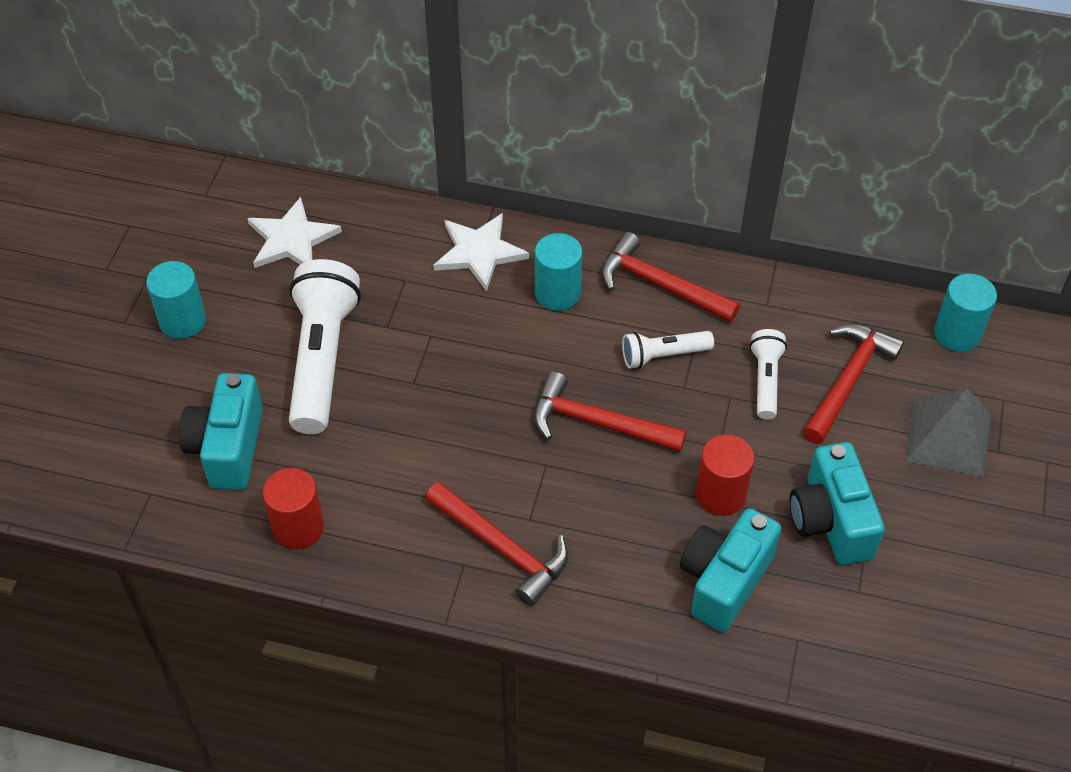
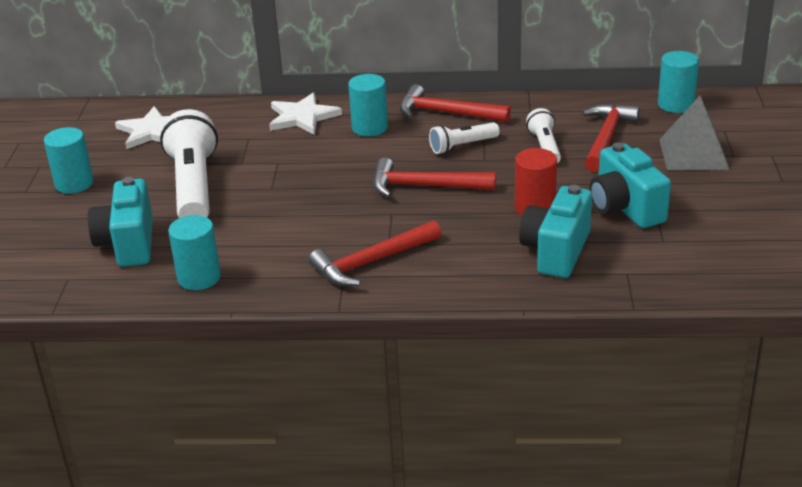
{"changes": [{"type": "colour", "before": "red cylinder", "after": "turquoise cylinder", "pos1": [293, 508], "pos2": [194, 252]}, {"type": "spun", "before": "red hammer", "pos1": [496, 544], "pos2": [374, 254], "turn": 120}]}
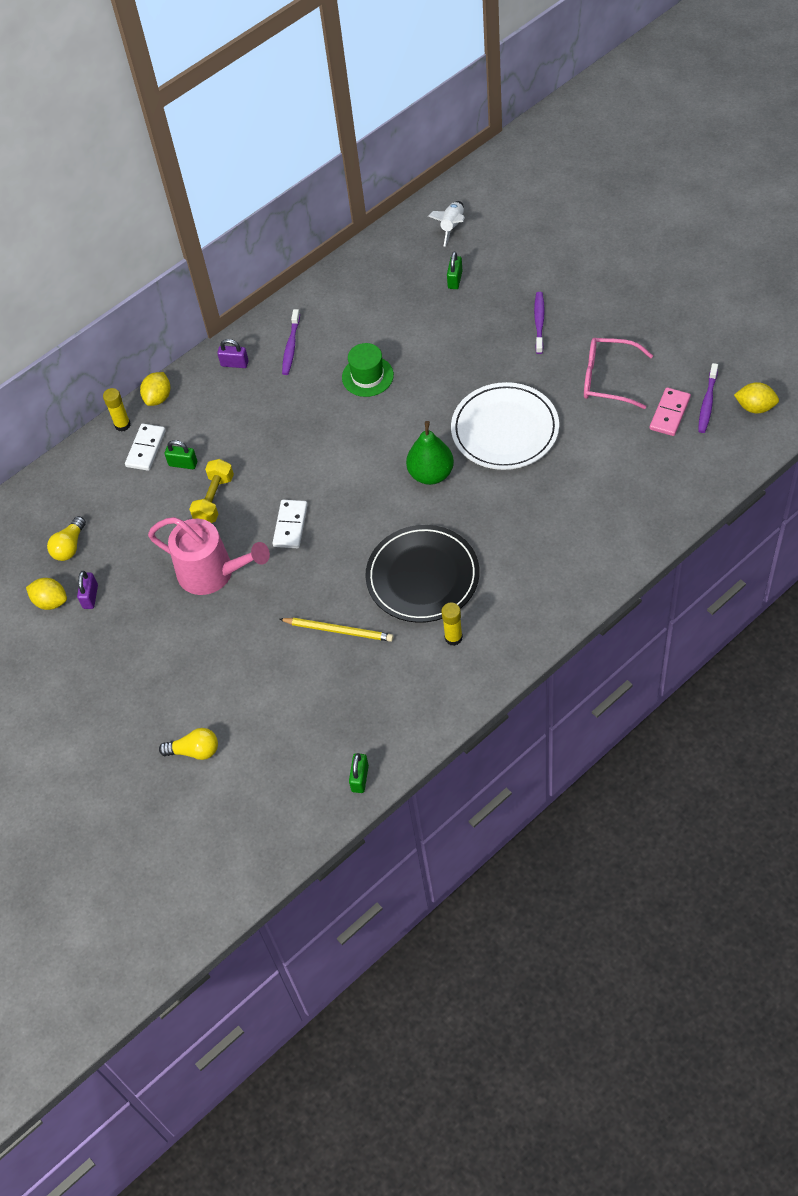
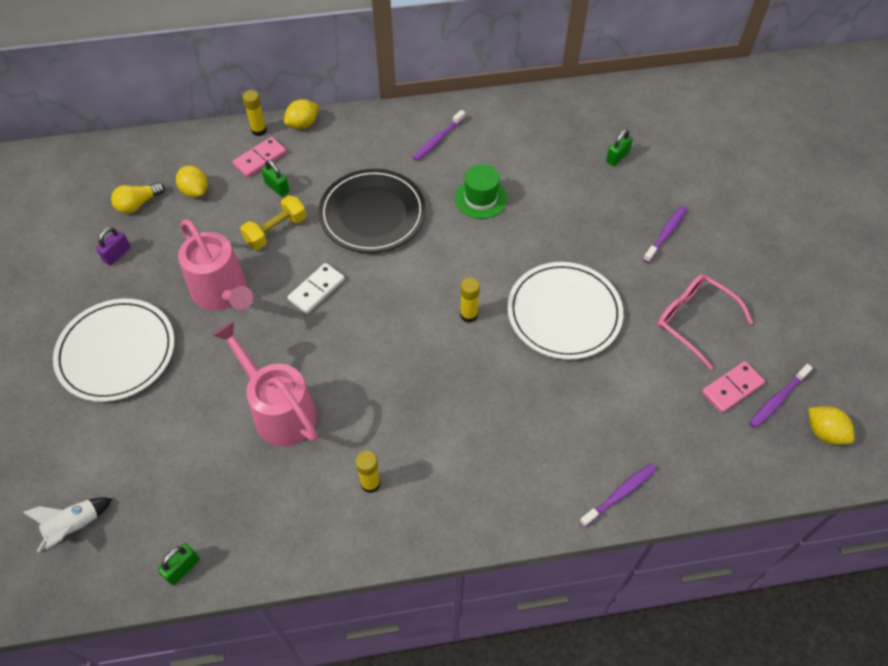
{"changes": [{"type": "relocated", "before": "white rocket", "pos1": [446, 224], "pos2": [68, 524]}, {"type": "appeared", "after": "white plate", "pos2": [114, 350]}, {"type": "relocated", "before": "yellow lemon", "pos1": [46, 594], "pos2": [192, 181]}, {"type": "exchanged", "before": "yellow pencil", "after": "pink watering can", "pos1": [336, 630], "pos2": [265, 384]}, {"type": "colour", "before": "white domino", "after": "pink domino", "pos1": [145, 447], "pos2": [259, 157]}, {"type": "relocated", "before": "black plate", "pos1": [422, 574], "pos2": [372, 211]}, {"type": "exchanged", "before": "green pear", "after": "yellow glue stick", "pos1": [430, 453], "pos2": [470, 300]}, {"type": "appeared", "after": "purple toothbrush", "pos2": [618, 495]}, {"type": "missing", "before": "yellow light bulb", "pos1": [188, 744]}, {"type": "missing", "before": "purple padlock", "pos1": [233, 353]}]}
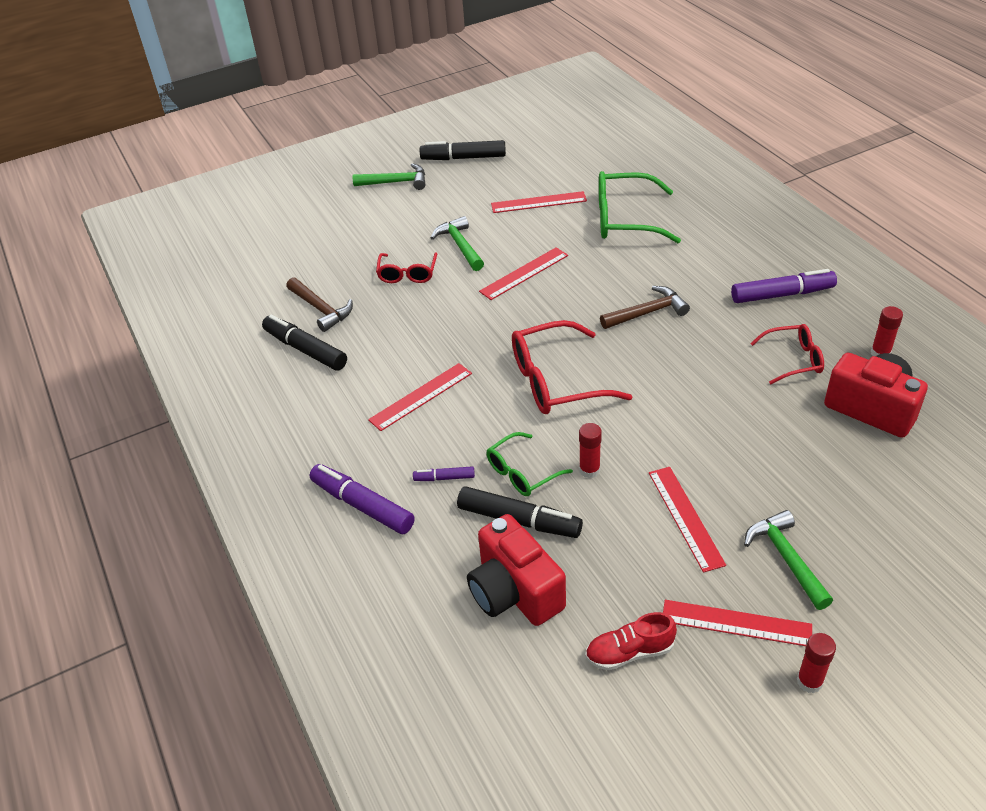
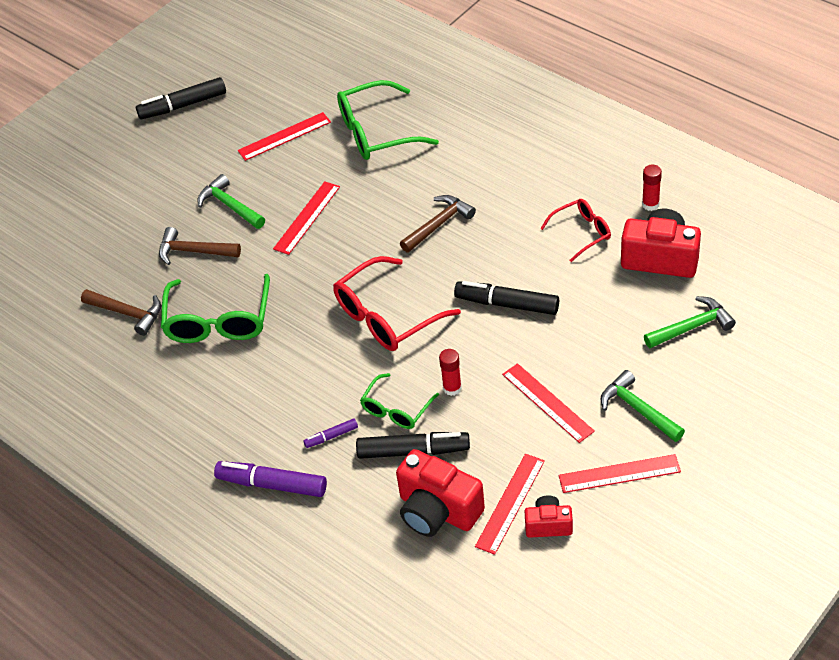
{"changes": [{"type": "exchanged", "before": "red glasses", "after": "brown hammer", "pos1": [406, 268], "pos2": [200, 246]}, {"type": "appeared", "after": "green glasses", "pos2": [215, 308]}, {"type": "relocated", "before": "black marker", "pos1": [304, 343], "pos2": [506, 298]}, {"type": "relocated", "before": "red ruler", "pos1": [420, 397], "pos2": [510, 504]}, {"type": "exchanged", "before": "red shoe", "after": "red camera", "pos1": [631, 641], "pos2": [549, 516]}, {"type": "relocated", "before": "green hammer", "pos1": [388, 176], "pos2": [690, 322]}, {"type": "missing", "before": "purple marker", "pos1": [784, 286]}, {"type": "missing", "before": "red glue stick", "pos1": [816, 663]}]}
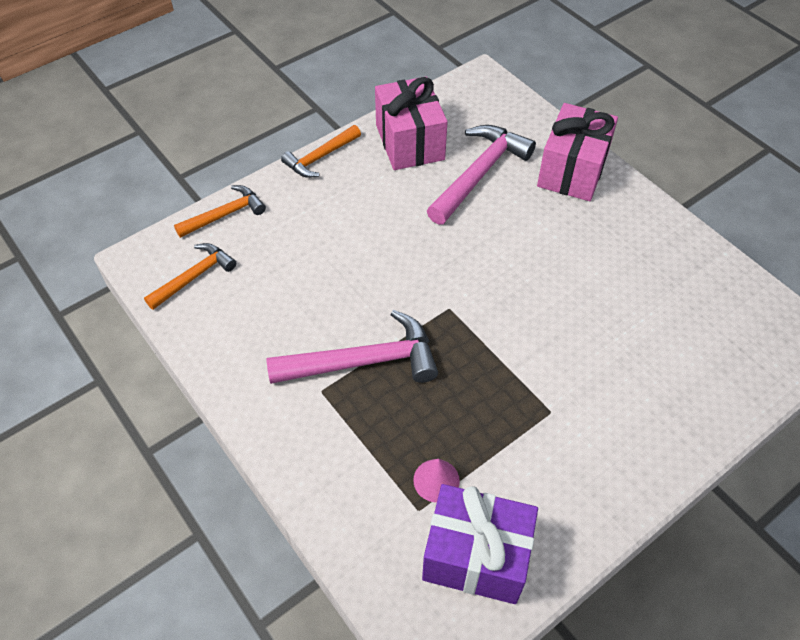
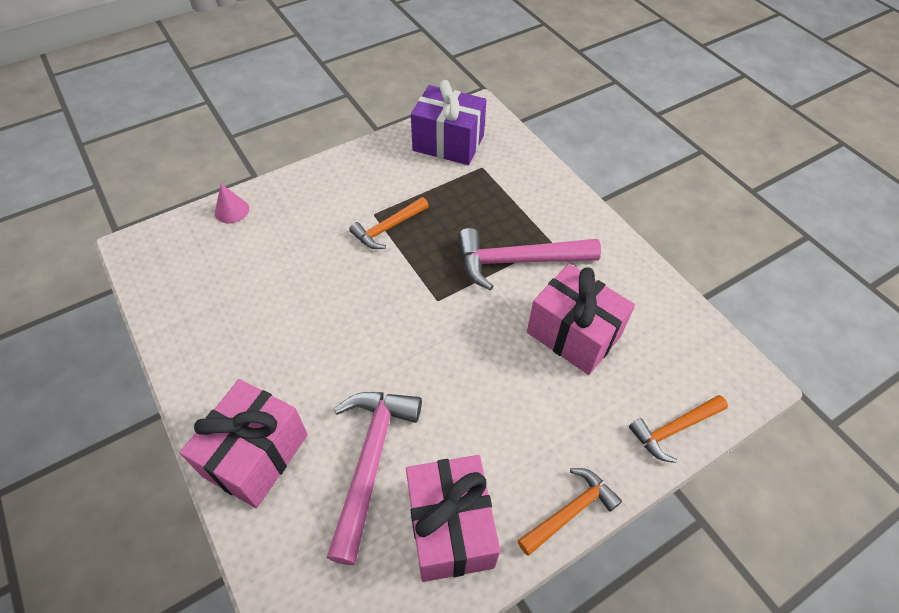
{"changes": [{"type": "relocated", "before": "pink cone", "pos1": [436, 481], "pos2": [232, 203]}, {"type": "spun", "before": "pink hammer", "pos1": [481, 175], "pos2": [374, 478], "turn": 150}, {"type": "relocated", "before": "orange hammer", "pos1": [190, 276], "pos2": [389, 223]}, {"type": "appeared", "after": "pink gift", "pos2": [581, 319]}]}
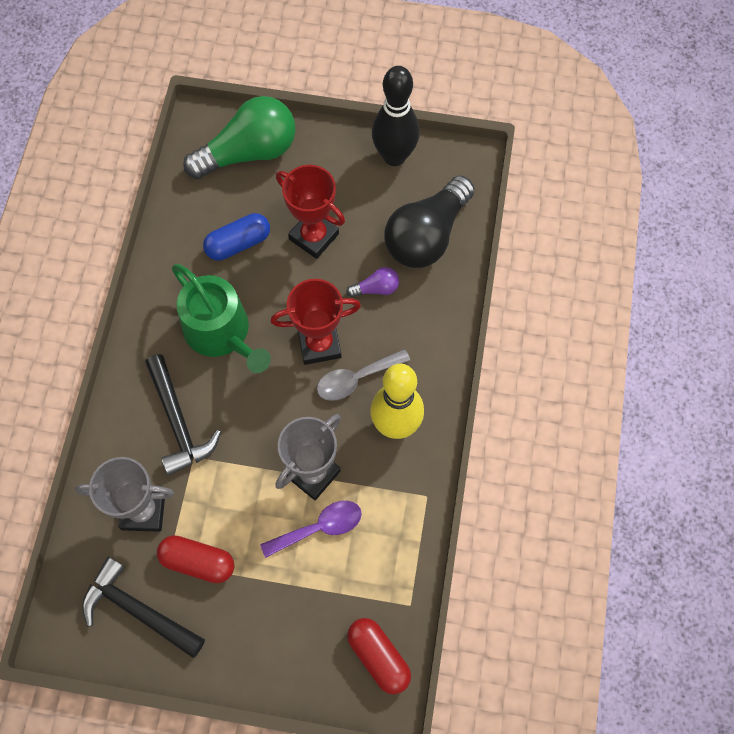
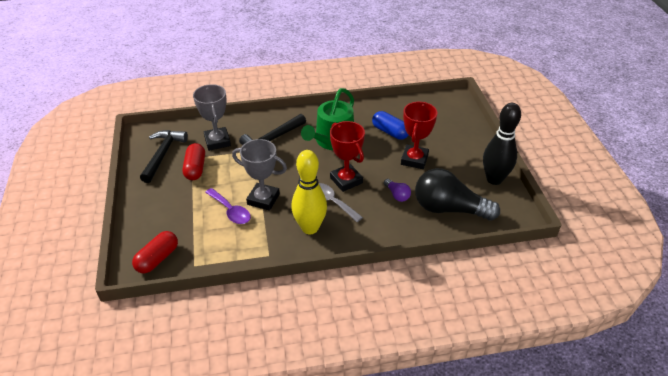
{"changes": [{"type": "missing", "before": "green light bulb", "pos1": [239, 137]}]}
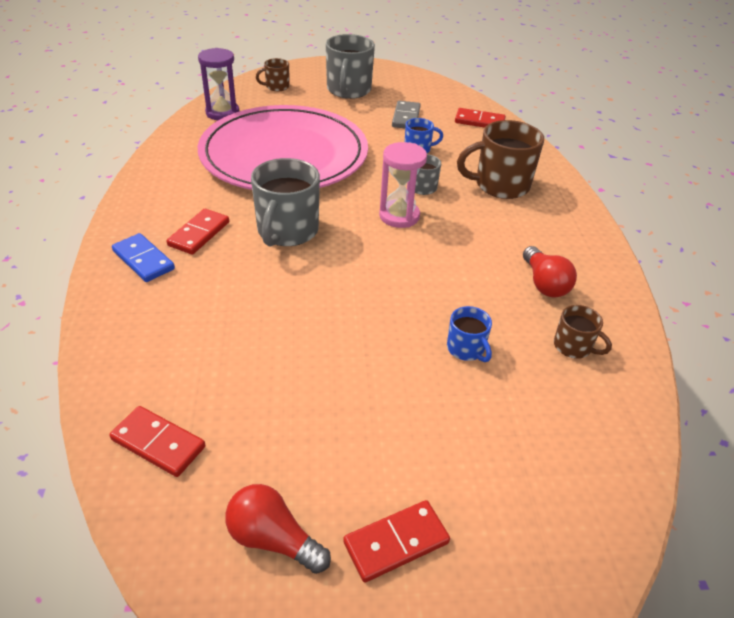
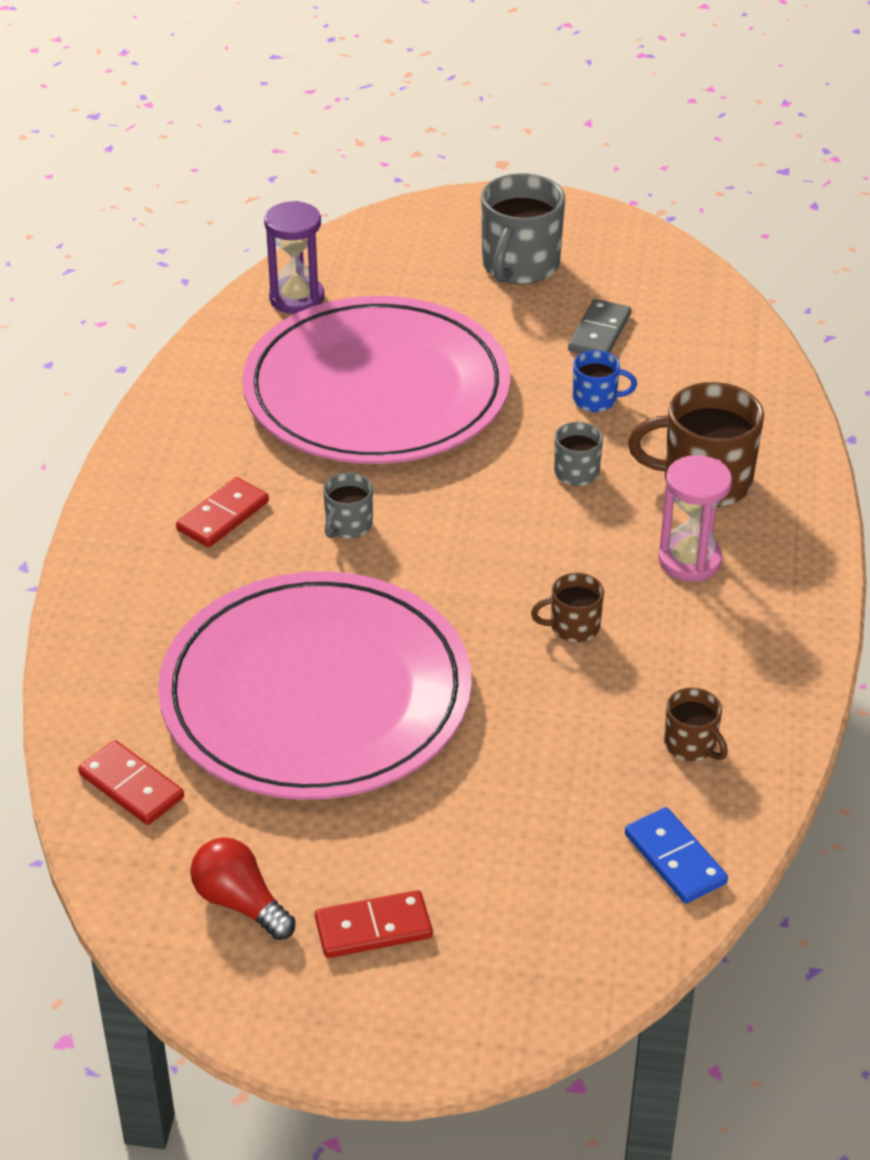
{"changes": [{"type": "appeared", "after": "pink plate", "pos2": [315, 685]}, {"type": "size", "before": "grey mug", "pos1": [285, 202], "pos2": [348, 505], "scale": 0.52}, {"type": "relocated", "before": "brown mug", "pos1": [273, 74], "pos2": [567, 607]}, {"type": "relocated", "before": "blue domino", "pos1": [143, 257], "pos2": [676, 855]}, {"type": "relocated", "before": "pink hourglass", "pos1": [403, 185], "pos2": [695, 518]}, {"type": "missing", "before": "blue mug", "pos1": [469, 334]}, {"type": "missing", "before": "red domino", "pos1": [480, 118]}, {"type": "missing", "before": "red light bulb", "pos1": [550, 271]}]}
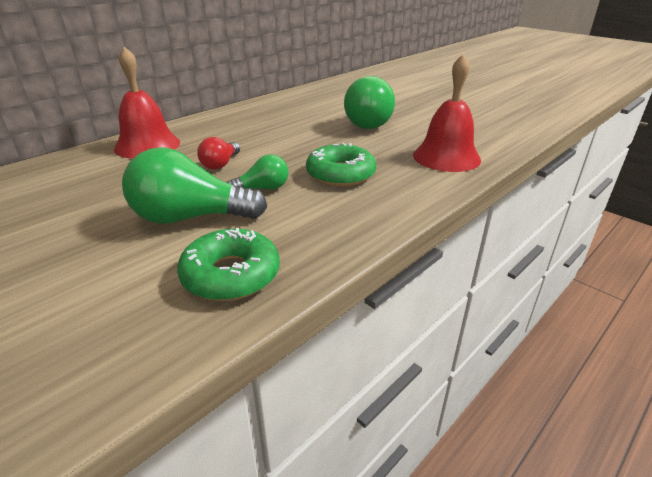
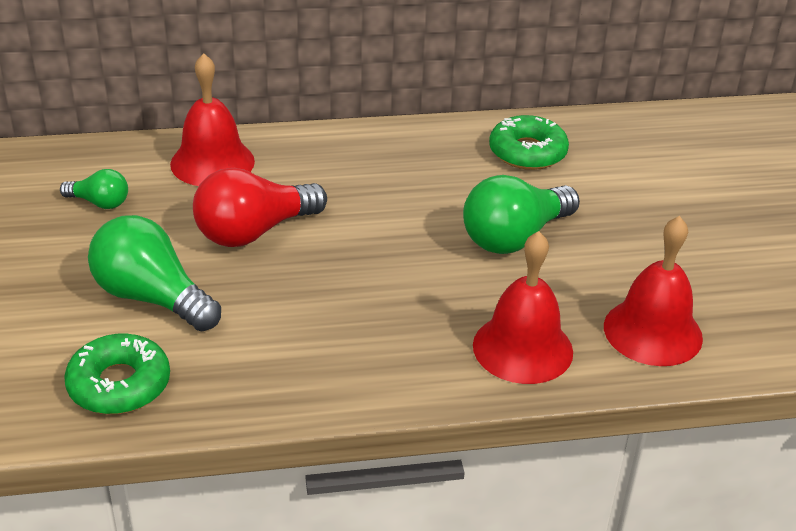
{"changes": [{"type": "relocated", "before": "green light bulb", "pos1": [257, 172], "pos2": [94, 189]}, {"type": "size", "before": "red light bulb", "pos1": [218, 153], "pos2": [260, 207], "scale": 1.89}, {"type": "relocated", "before": "green donut", "pos1": [341, 165], "pos2": [529, 142]}, {"type": "appeared", "after": "red bell", "pos2": [653, 291]}]}
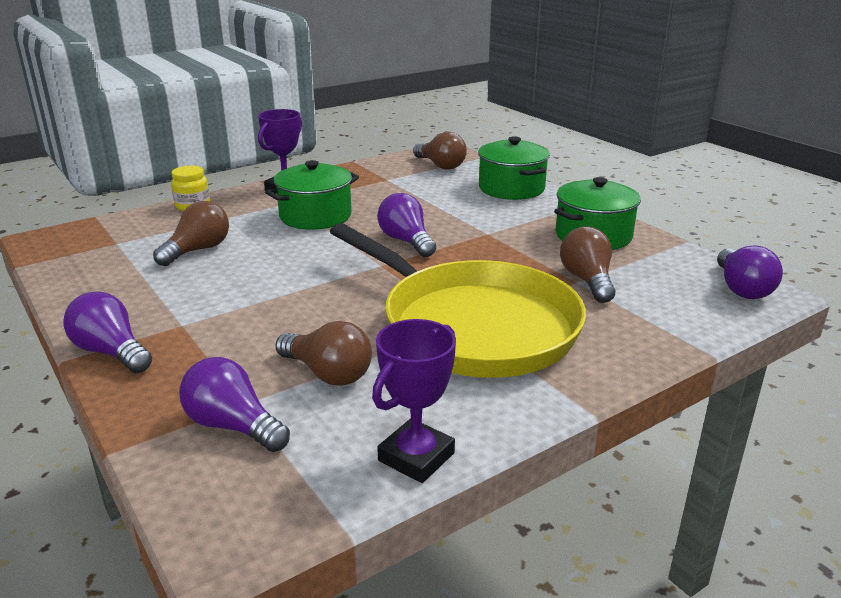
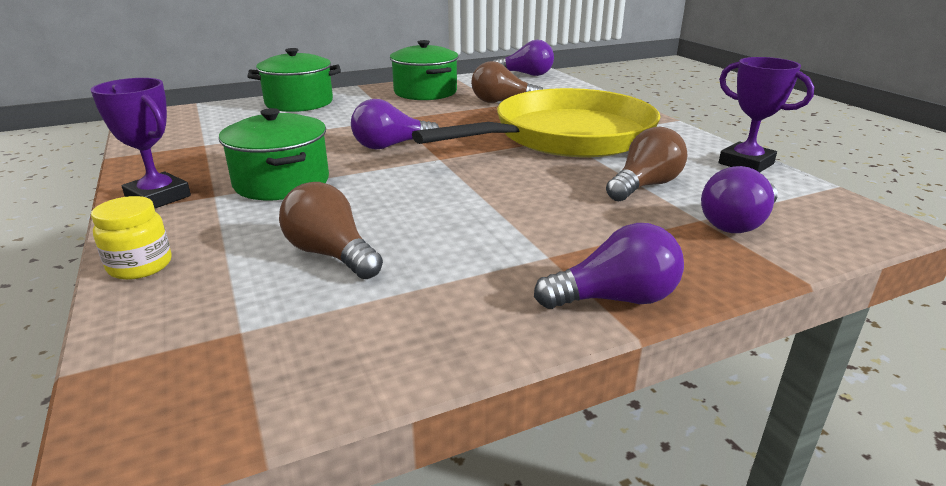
{"changes": [{"type": "spun", "before": "purple light bulb", "pos1": [107, 332], "pos2": [609, 266], "turn": -150}, {"type": "missing", "before": "brown light bulb", "pos1": [440, 151]}]}
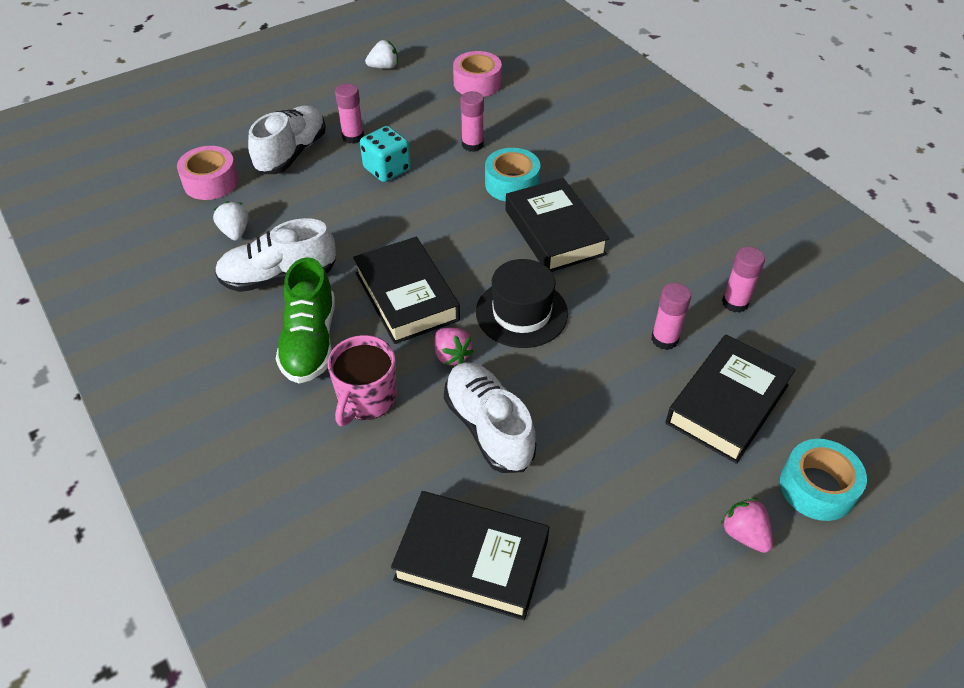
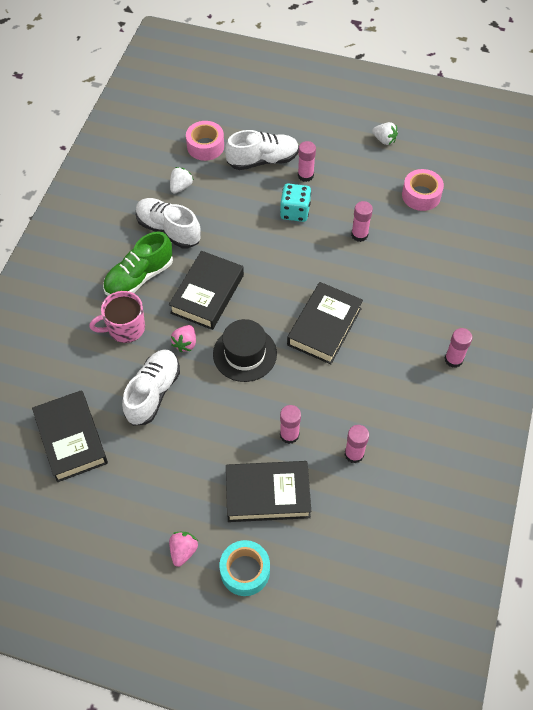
{"changes": [{"type": "appeared", "after": "pink glue stick", "pos2": [458, 348]}, {"type": "missing", "before": "turquoise tape", "pos1": [512, 175]}]}
